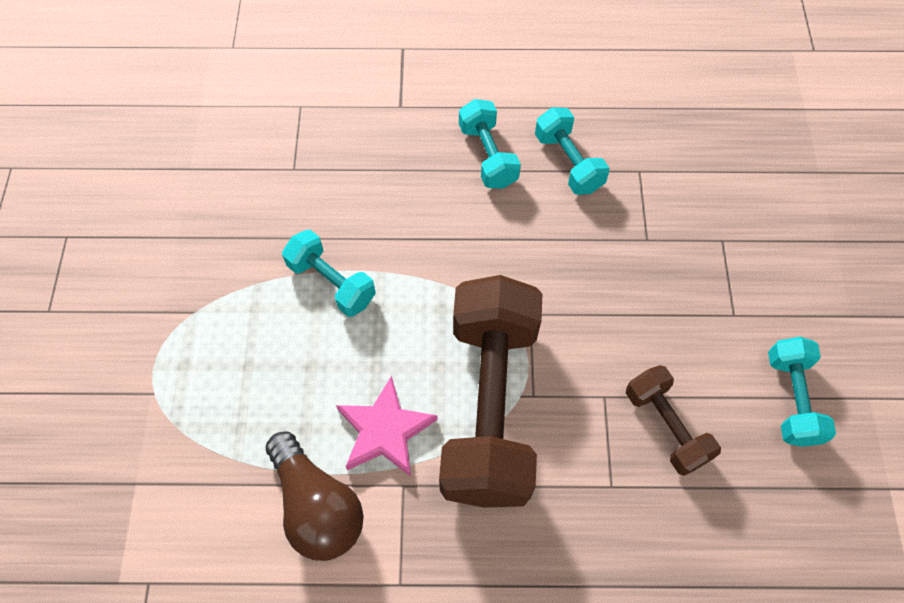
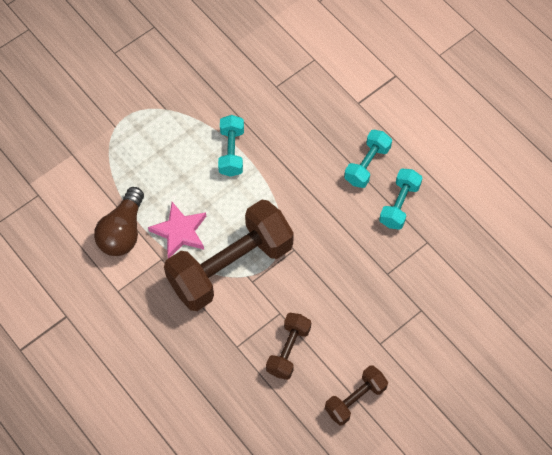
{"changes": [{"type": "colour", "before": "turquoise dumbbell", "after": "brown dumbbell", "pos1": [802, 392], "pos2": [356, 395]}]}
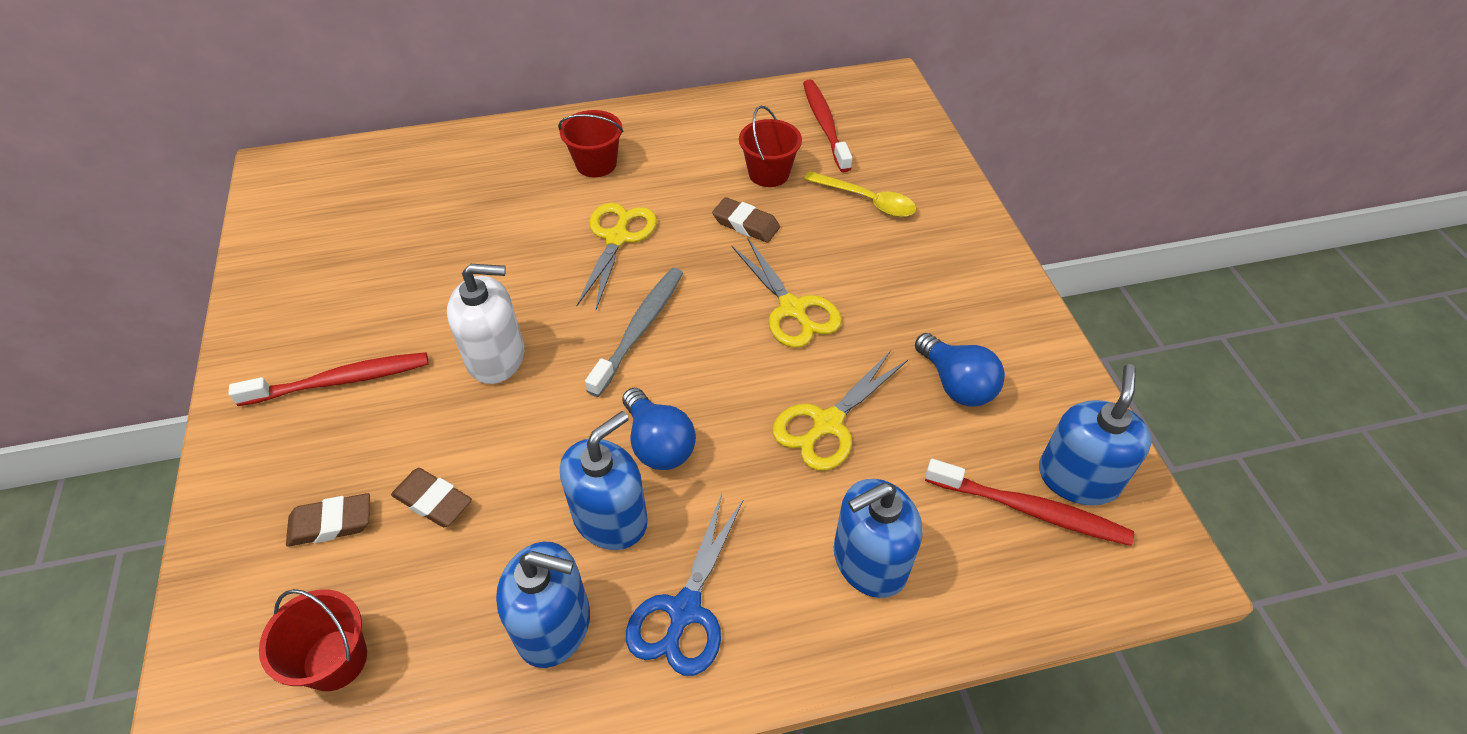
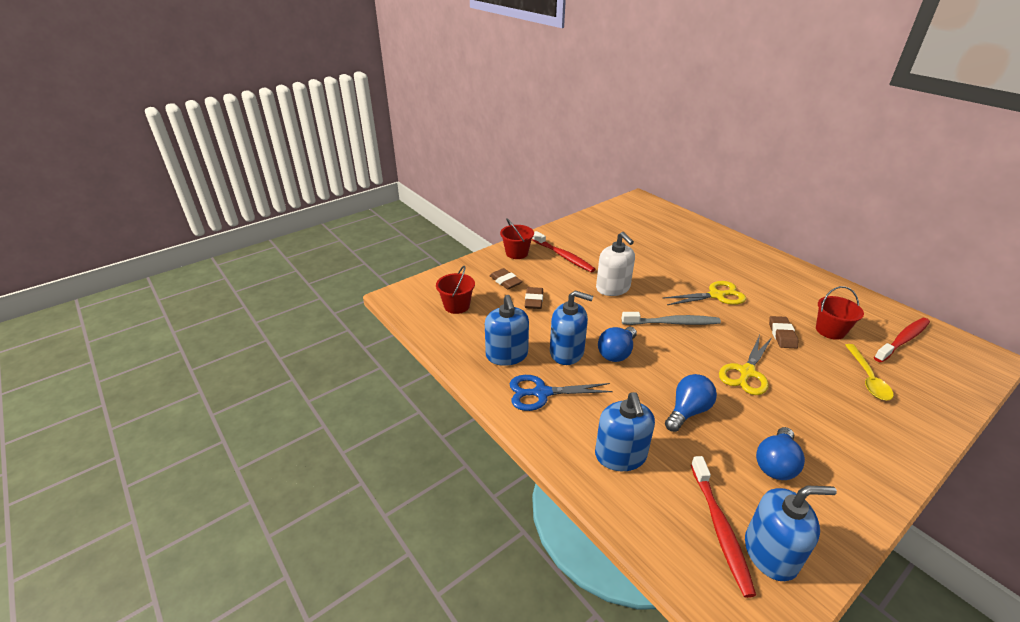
{"changes": [{"type": "relocated", "before": "red bucket", "pos1": [590, 143], "pos2": [517, 238]}, {"type": "spun", "before": "blue soap dispenser", "pos1": [878, 538], "pos2": [625, 431], "turn": -135}, {"type": "exchanged", "before": "yellow scissors", "after": "blue light bulb", "pos1": [840, 411], "pos2": [691, 403]}]}
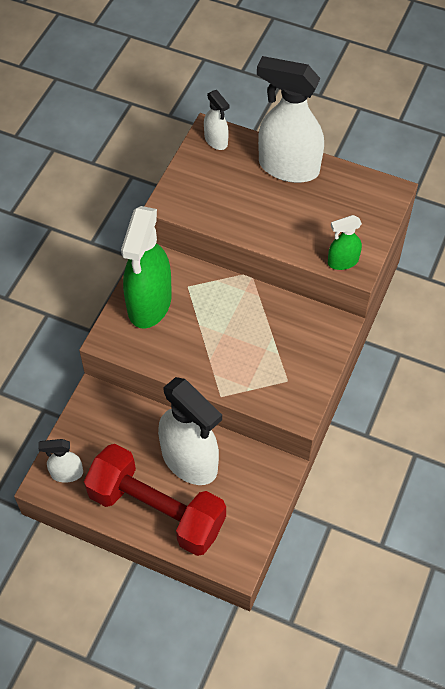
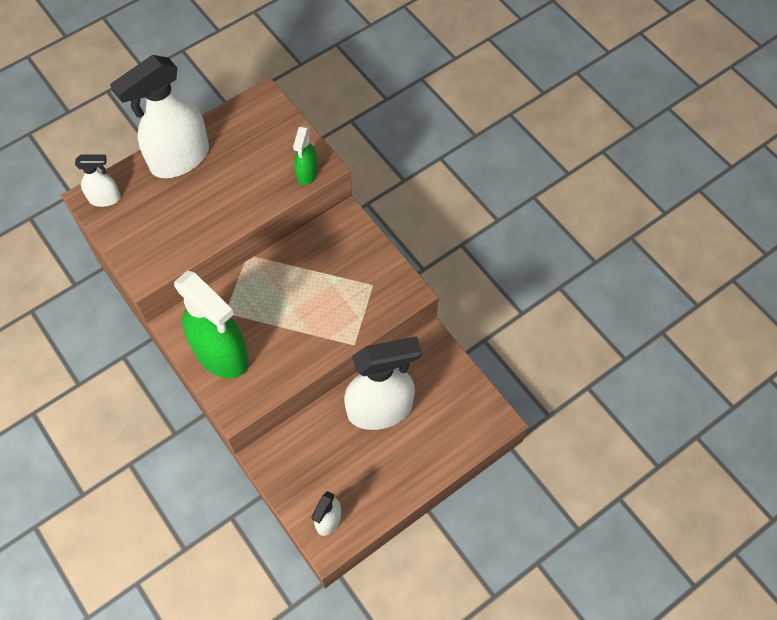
{"changes": [{"type": "missing", "before": "red dumbbell", "pos1": [155, 500]}]}
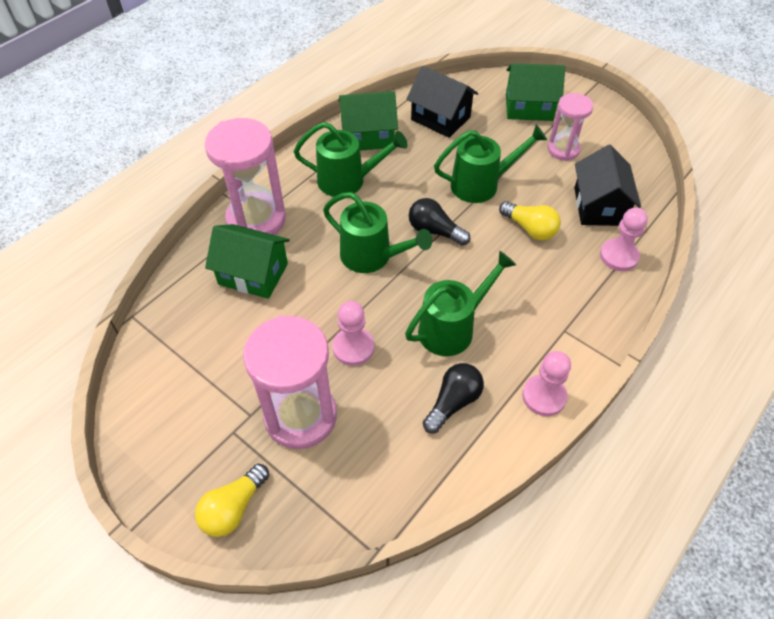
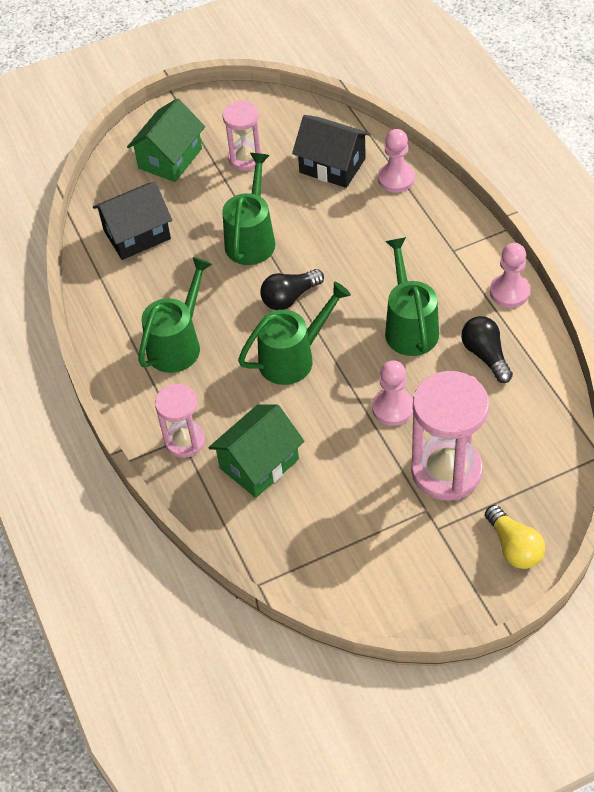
{"changes": [{"type": "size", "before": "pink hourglass", "pos1": [245, 176], "pos2": [180, 421], "scale": 0.59}, {"type": "missing", "before": "green house", "pos1": [368, 121]}, {"type": "missing", "before": "yellow light bulb", "pos1": [530, 220]}]}
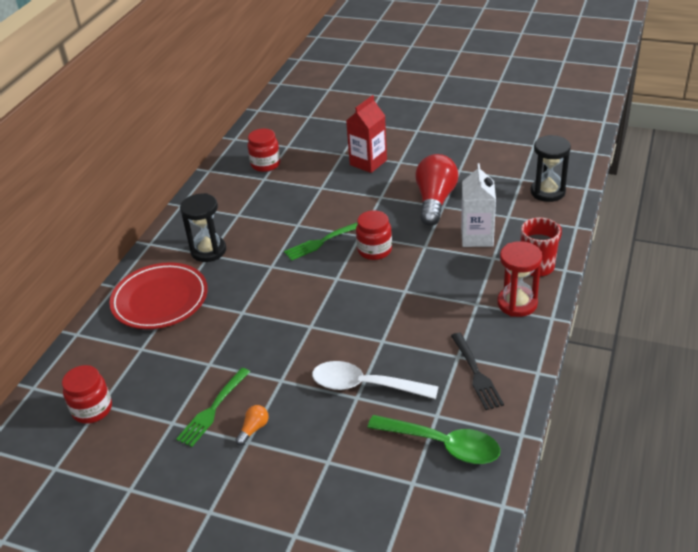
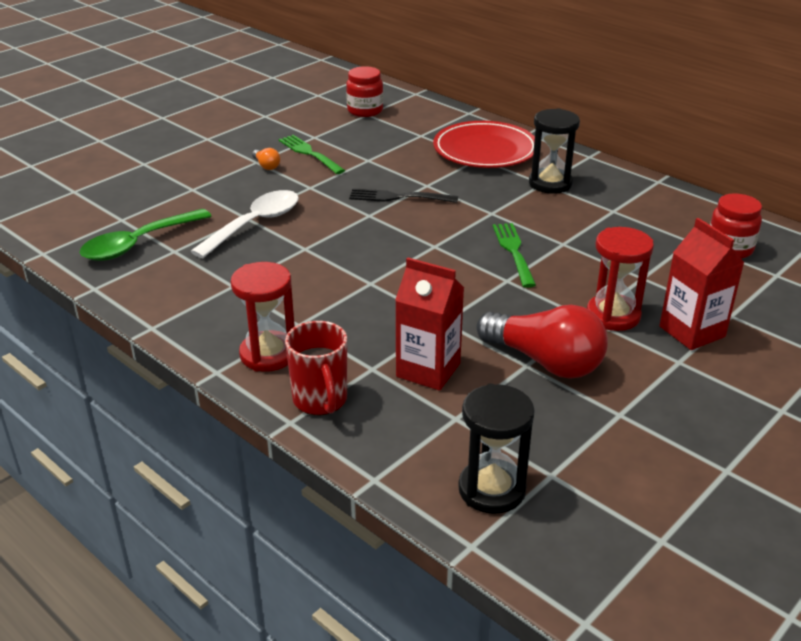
{"changes": [{"type": "relocated", "before": "black fork", "pos1": [477, 371], "pos2": [403, 195]}, {"type": "colour", "before": "white carton", "after": "red carton", "pos1": [478, 205], "pos2": [429, 324]}, {"type": "appeared", "after": "red hourglass", "pos2": [620, 279]}, {"type": "missing", "before": "red jar", "pos1": [374, 235]}]}
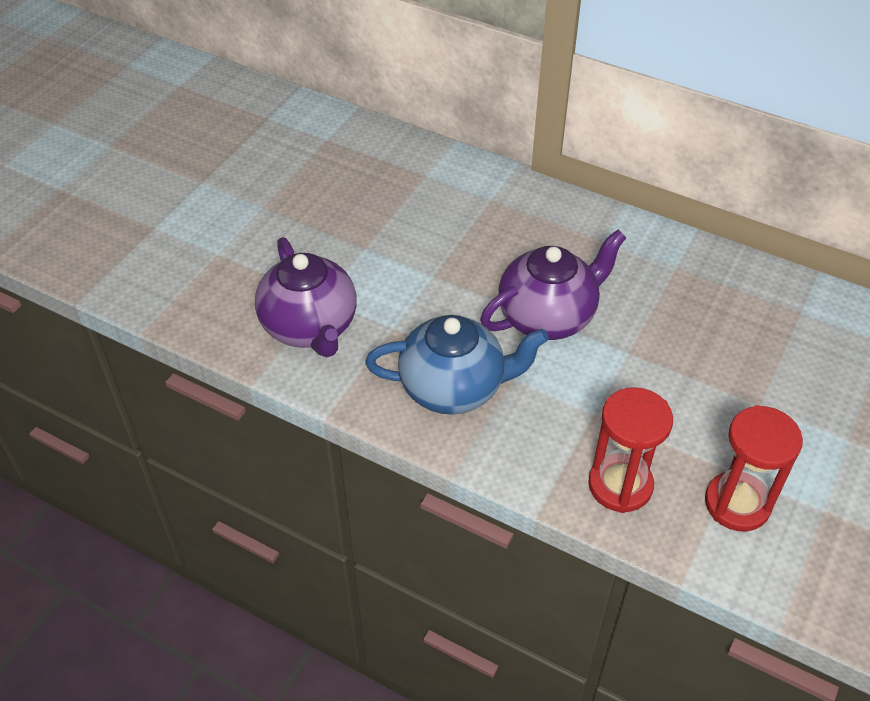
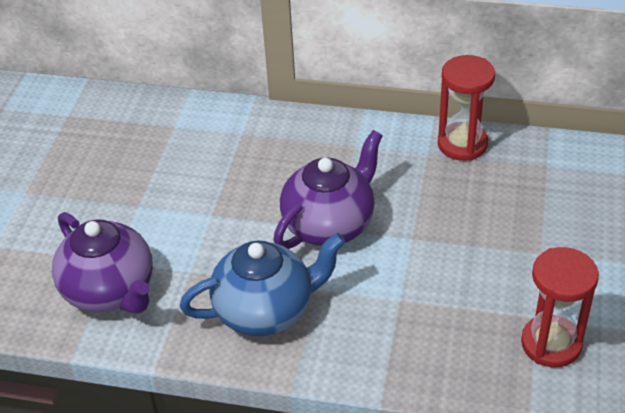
{"changes": [{"type": "relocated", "before": "red hourglass", "pos1": [630, 450], "pos2": [466, 108]}]}
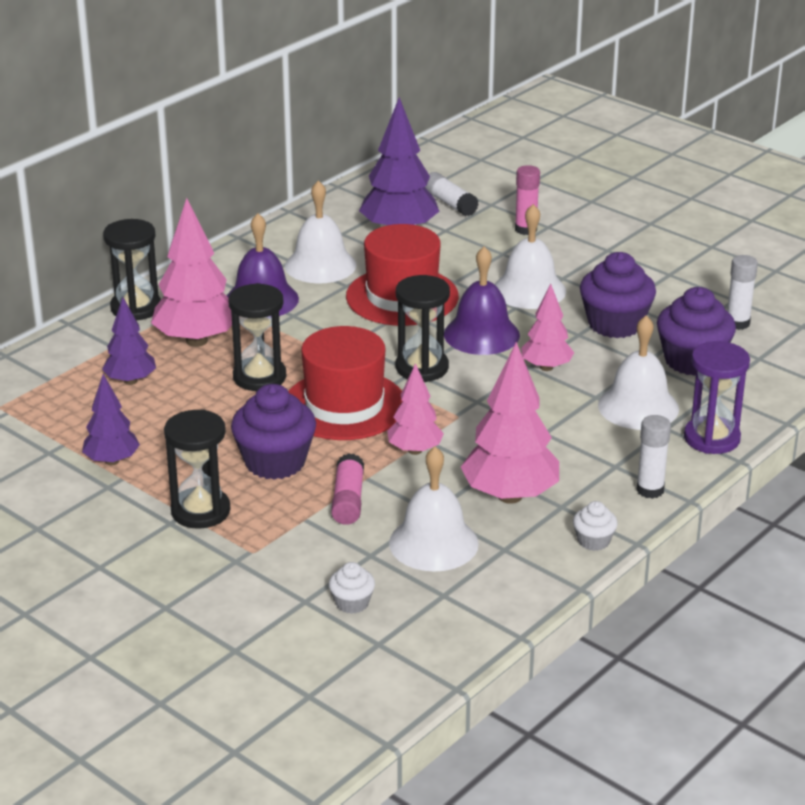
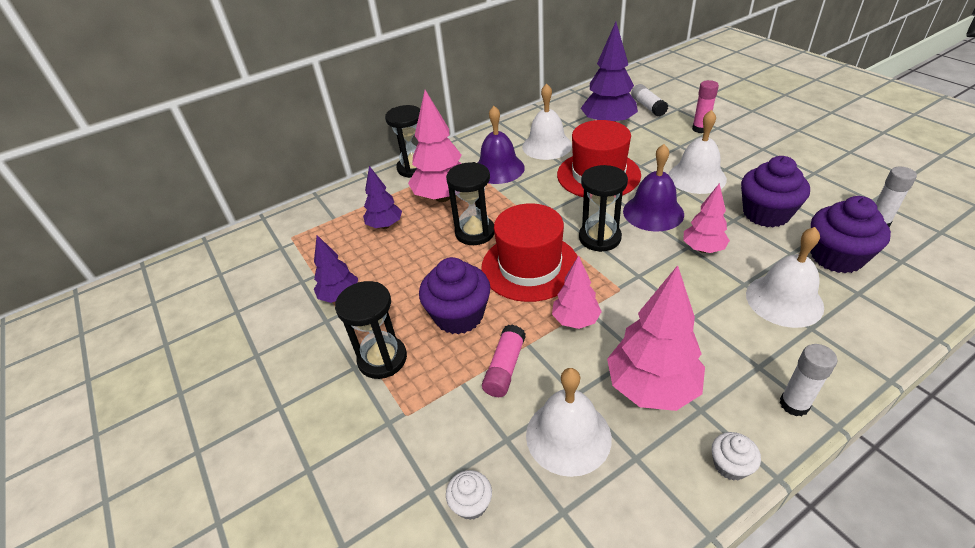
{"changes": [{"type": "missing", "before": "purple hourglass", "pos1": [717, 397]}]}
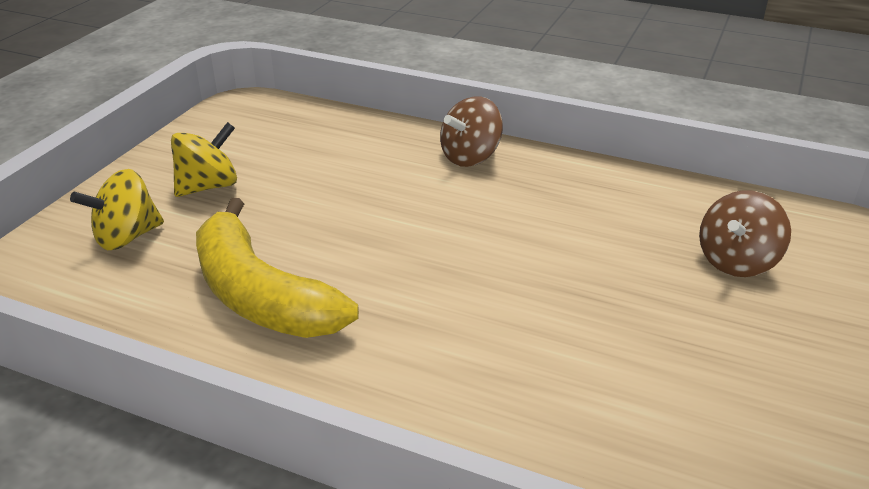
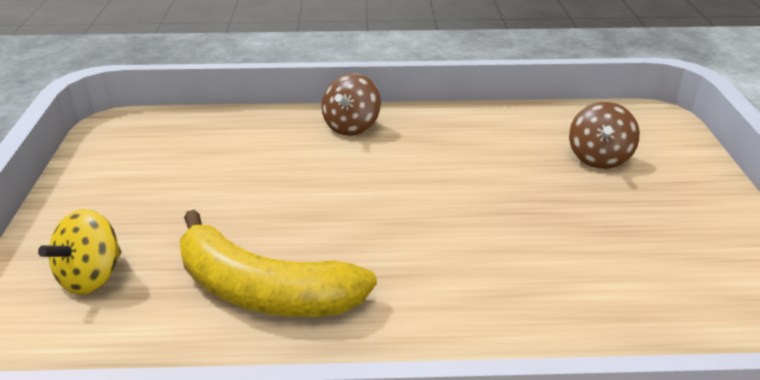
{"changes": [{"type": "missing", "before": "yellow spinning top", "pos1": [204, 159]}]}
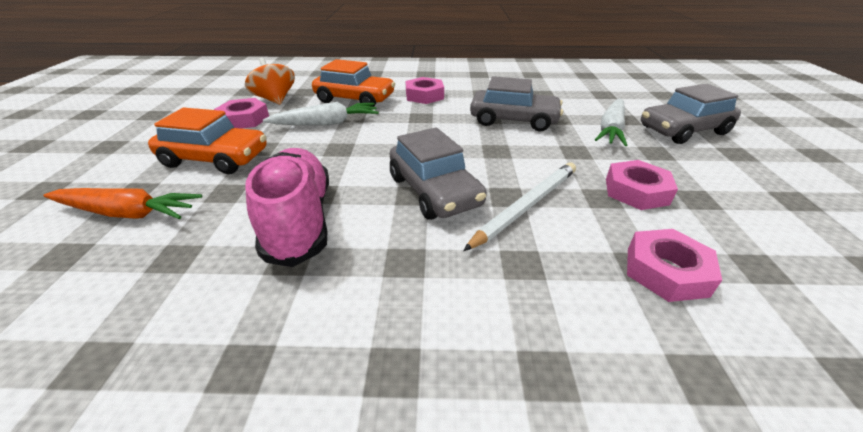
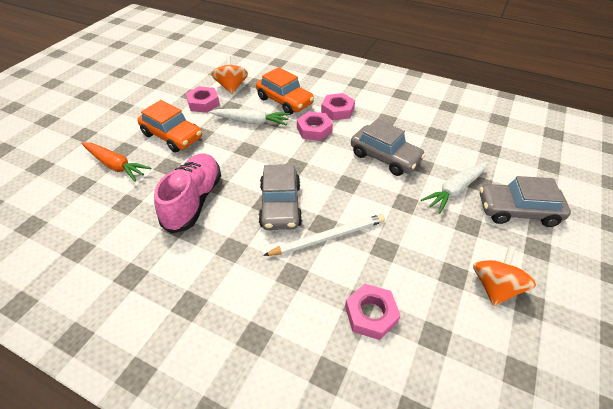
{"changes": [{"type": "relocated", "before": "pink nut", "pos1": [642, 185], "pos2": [315, 126]}, {"type": "appeared", "after": "orange spinning top", "pos2": [504, 275]}]}
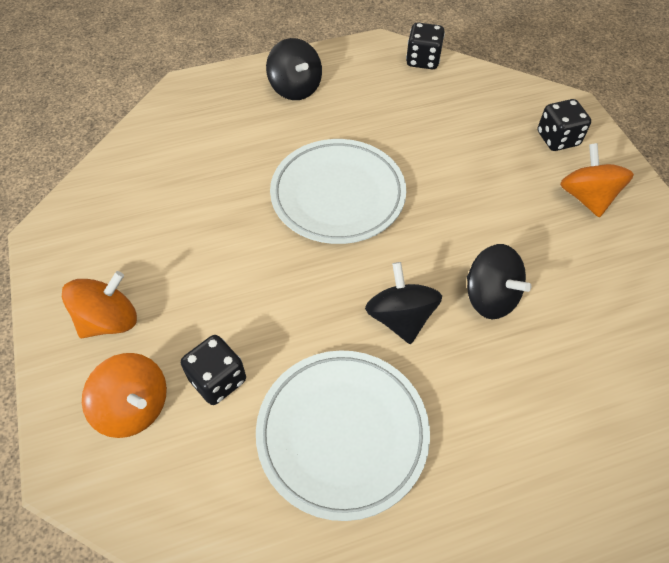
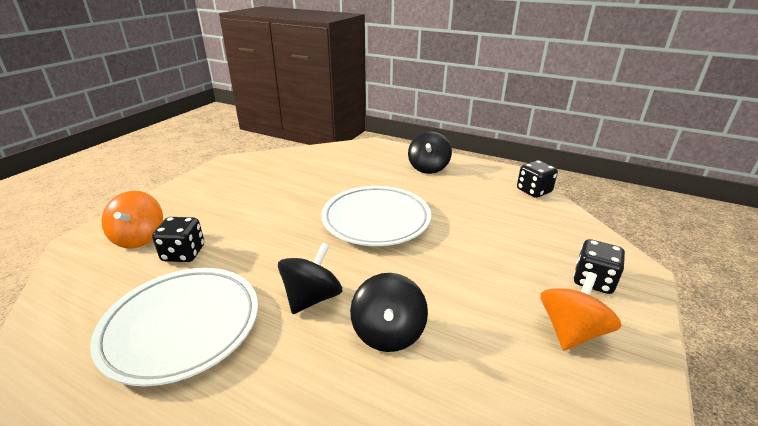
{"changes": [{"type": "missing", "before": "orange spinning top", "pos1": [99, 304]}]}
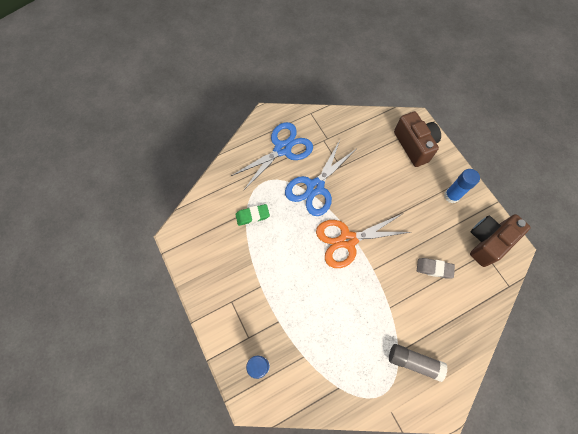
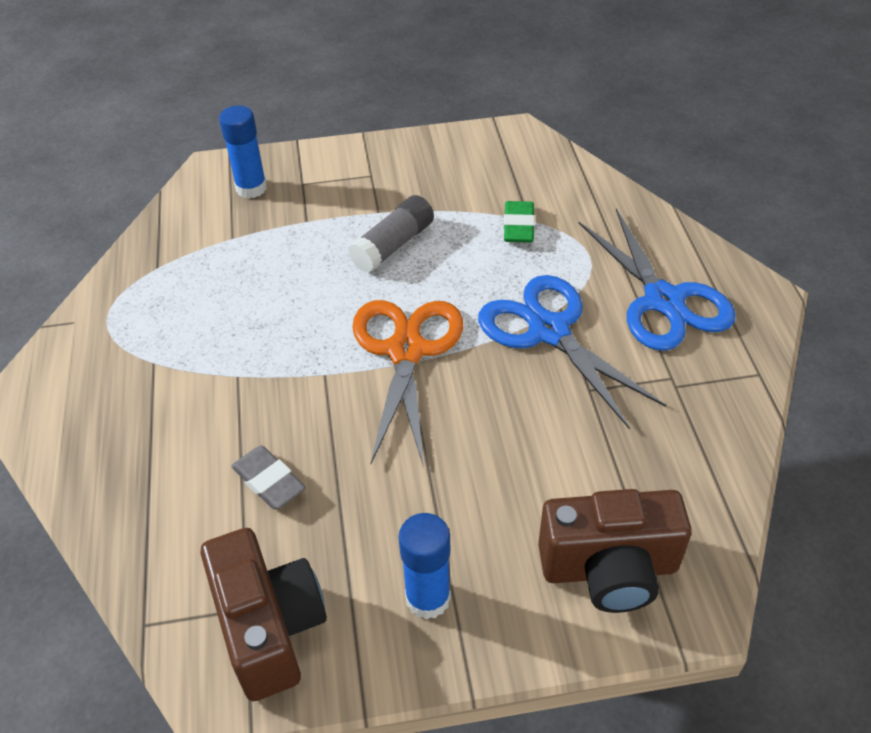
{"changes": [{"type": "spun", "before": "grey eraser", "pos1": [436, 268], "pos2": [268, 477], "turn": -75}, {"type": "relocated", "before": "grey glue stick", "pos1": [418, 363], "pos2": [391, 234]}]}
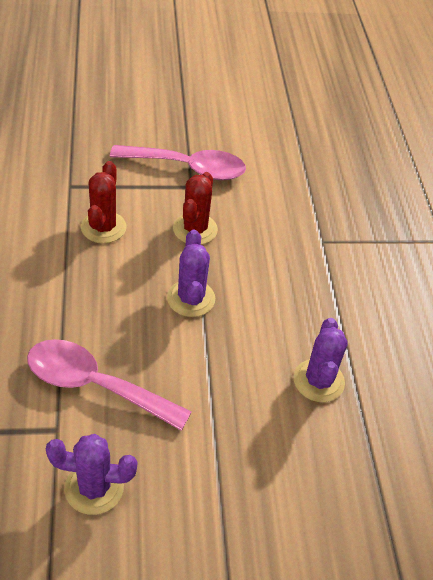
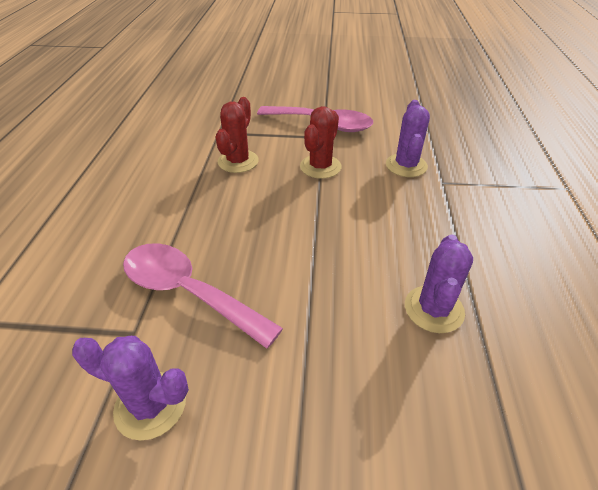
{"changes": [{"type": "relocated", "before": "purple cactus", "pos1": [191, 273], "pos2": [408, 138]}]}
